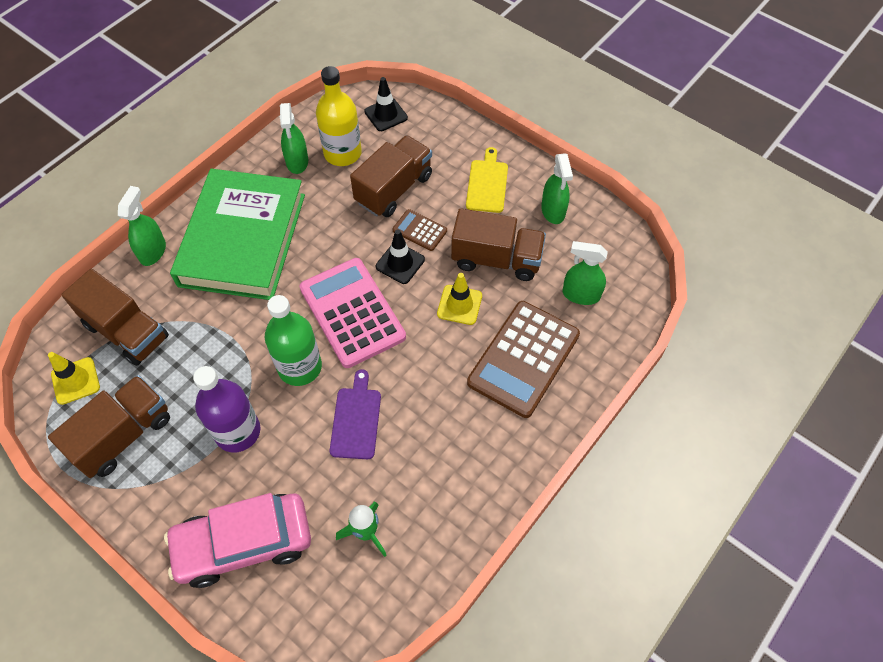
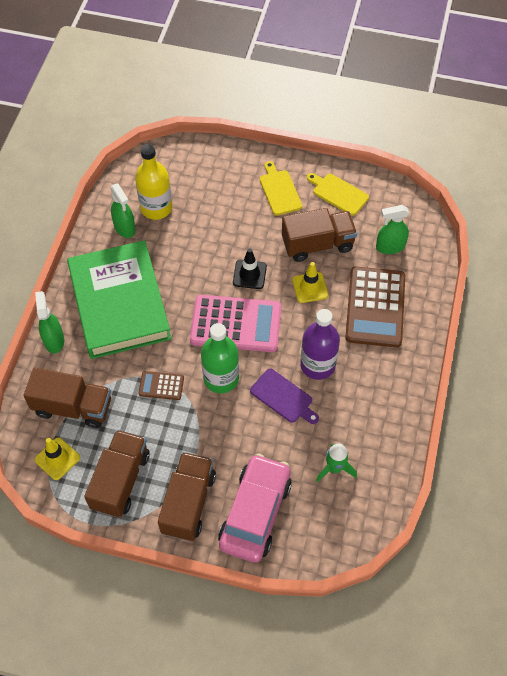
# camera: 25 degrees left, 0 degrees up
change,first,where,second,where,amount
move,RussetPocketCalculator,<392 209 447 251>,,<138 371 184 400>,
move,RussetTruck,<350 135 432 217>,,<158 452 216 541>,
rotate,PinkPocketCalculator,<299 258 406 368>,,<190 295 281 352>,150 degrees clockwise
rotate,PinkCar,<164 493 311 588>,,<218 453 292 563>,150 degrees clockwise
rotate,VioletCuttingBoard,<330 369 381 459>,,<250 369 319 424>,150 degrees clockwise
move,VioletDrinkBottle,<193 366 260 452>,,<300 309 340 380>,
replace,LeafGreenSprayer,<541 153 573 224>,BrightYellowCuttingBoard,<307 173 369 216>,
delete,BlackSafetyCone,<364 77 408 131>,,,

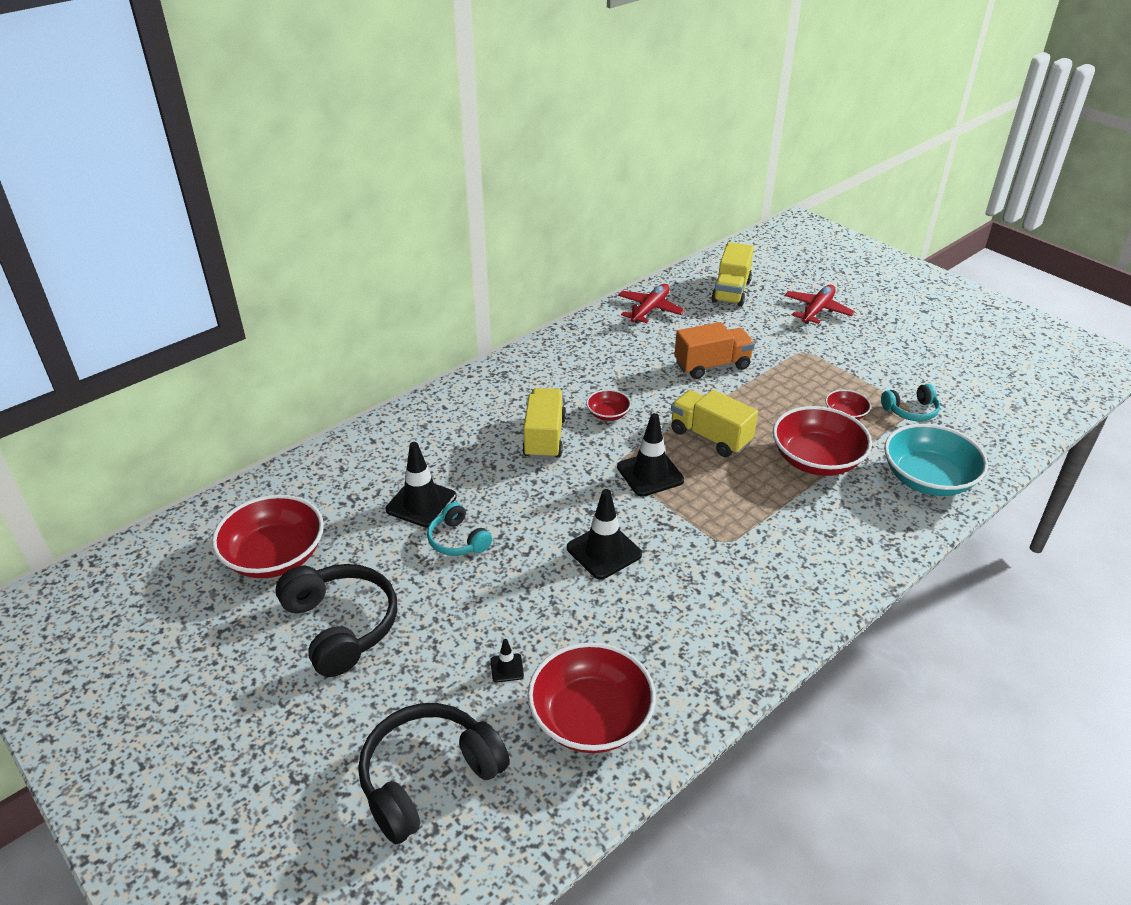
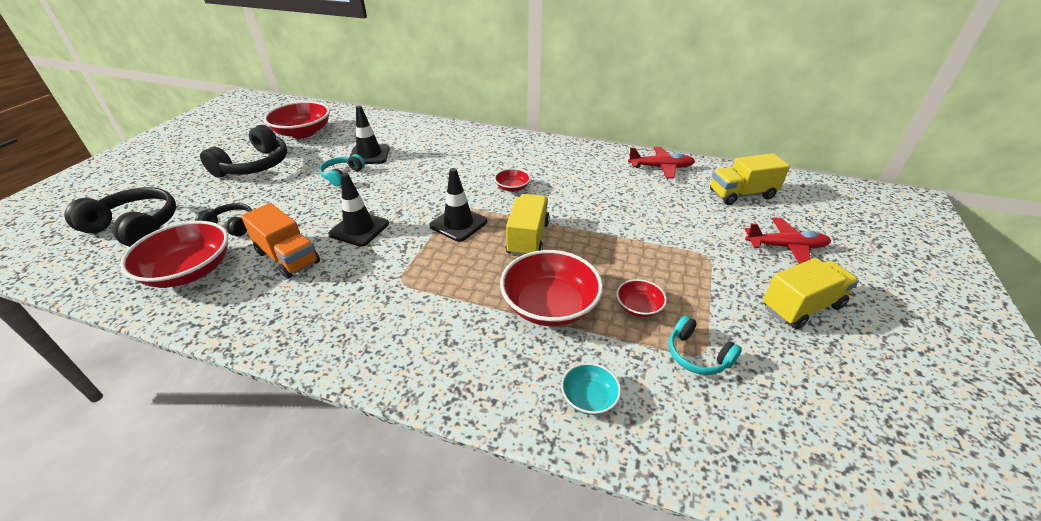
# camera: 60 degrees right, 0 degrees up
change,first,where,second,where,amount
replace,BlackSafetyCone,<490 639 524 682>,BlackOverEarHeadphones,<195 203 252 236>,
move,BrightOrangeTruck,<674 322 755 379>,,<241 203 320 279>,
resize,TealBowl,<884 424 988 496>,,<561 363 621 415>,x0.49
move,BrightYellowTruck,<522 388 566 459>,,<763 258 859 329>,

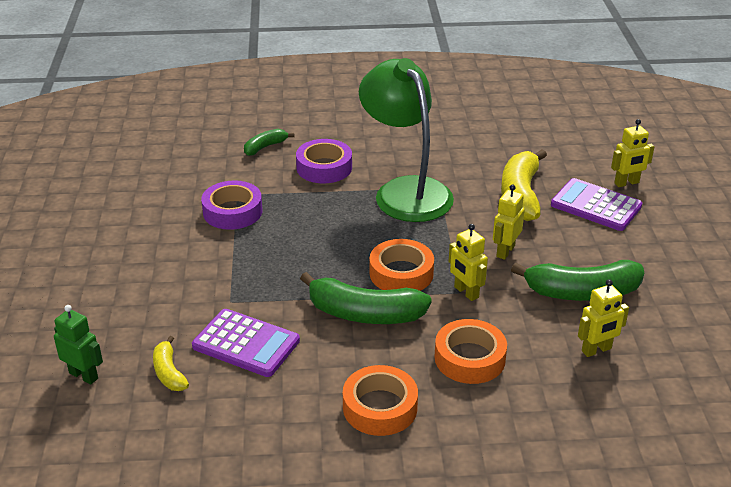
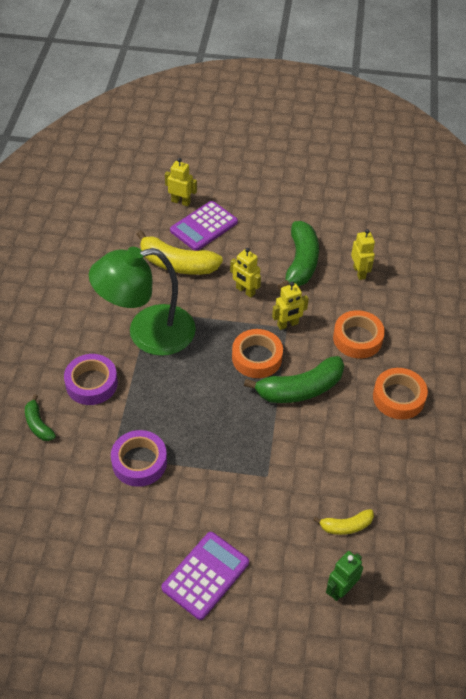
# camera: 80 degrees left, 15 degrees up
change,first,where,second,where,amount
move,VioletPocketCalculator,<192 309 300 377>,,<162 532 249 620>,
rotate,BrightYellowToyRobot,<611 119 655 187>,,<165 158 197 206>,60 degrees counterclockwise
rotate,LeafGreenBanana,<300 272 432 324>,,<244 356 344 403>,45 degrees clockwise

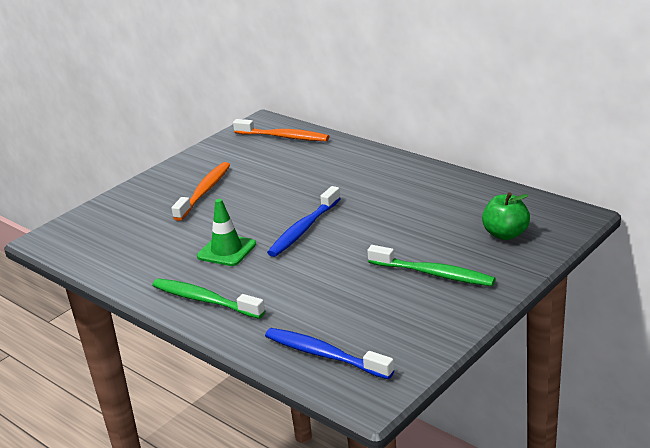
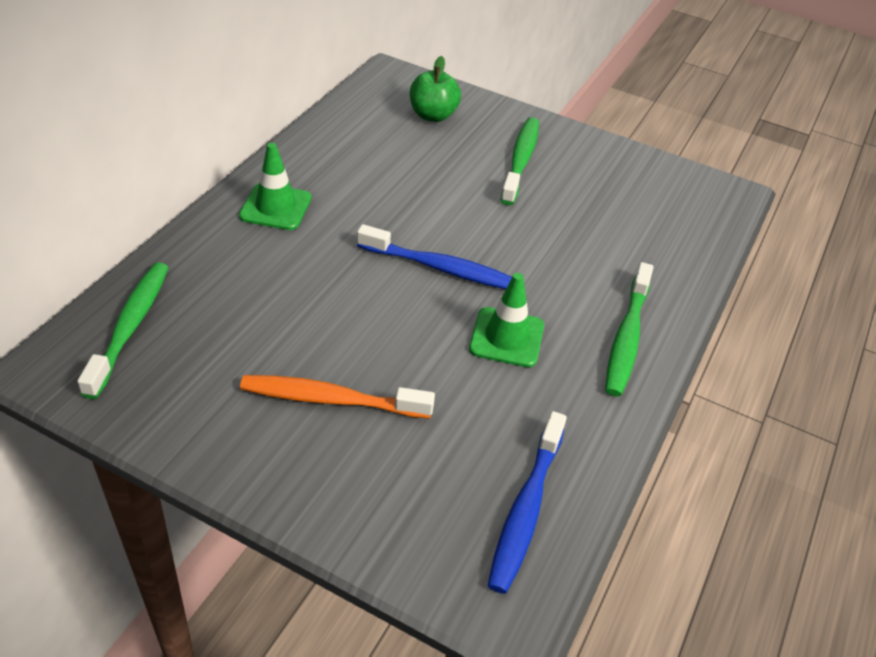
# camera: 110 degrees left, 15 degrees up
change,first,where,second,where,amount
recolor,BrightOrangeToothbrush,<233 119 329 141>,LeafGreenToothbrush,<77 262 169 399>,
insert,,,LeafGreenSafetyCone,<239 143 311 230>,
move,CobaltToothbrush,<265 328 394 379>,,<487 411 567 594>,

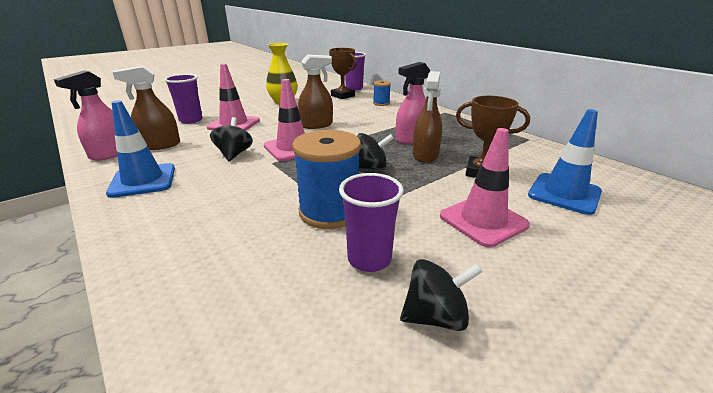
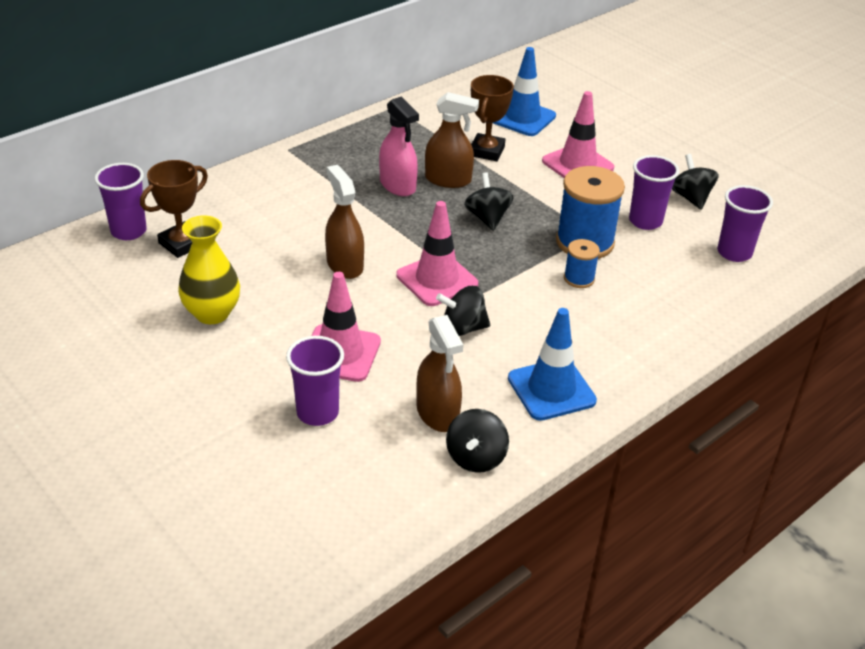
# camera: 95 degrees left, 10 degrees up
change,first,where,second,where,amount
replace,PinkSprayer,<54 70 118 161>,BlackWhirligig,<446 409 509 473>,
move,CobaltReelOfThread,<373 80 391 106>,,<564 239 600 288>,
insert,,,VioletBeaker,<717 185 773 262>,

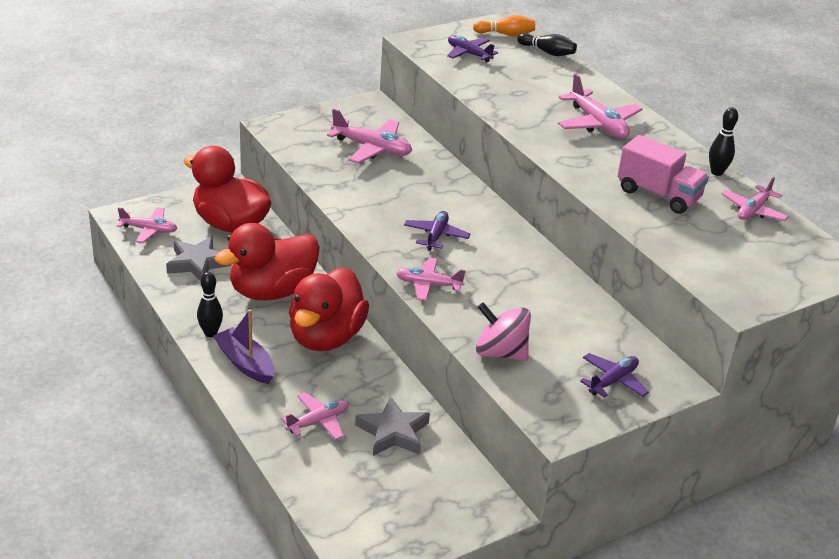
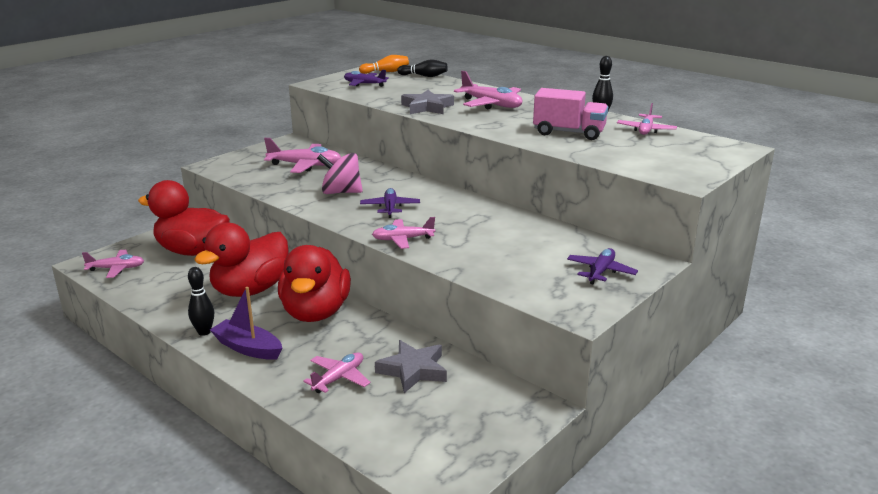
# camera: 15 degrees left, 10 degrees down
change,first,where,second,where,amount
move,PinkWhirligig,<476 302 531 361>,,<317 153 363 194>,
move,GrayFivePointedStar,<166 236 232 281>,,<401 90 454 114>,

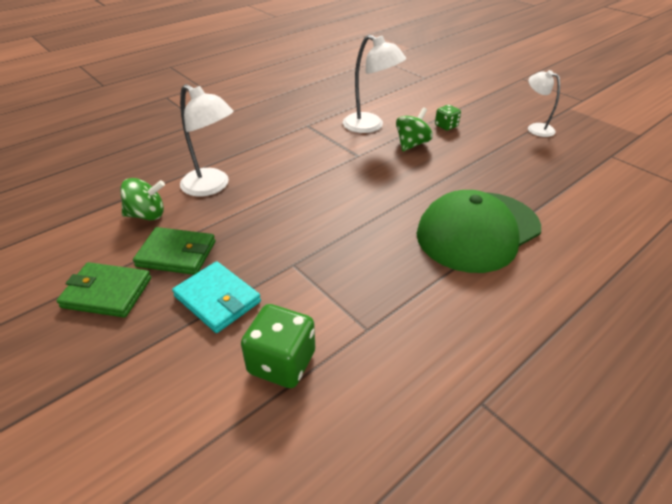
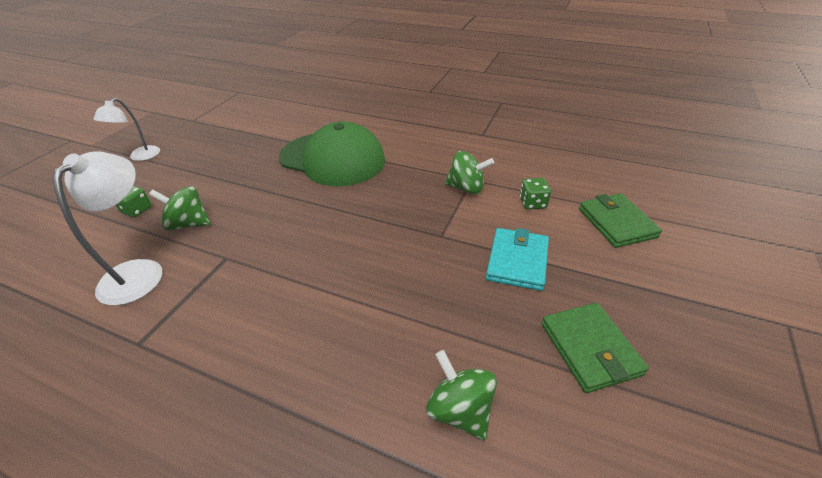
# camera: 115 degrees left, 0 degrees up
change,first,where,second,where,amount
insert,,,LeafGreenWhirligig,<445 151 494 194>,
resize,LeafGreenDie,<241 304 315 388>,,<520 178 551 210>,x0.58
move,LeafGreenCardWallet,<133 227 215 275>,,<579 193 662 248>,
delete,SnowWhiteReadingLamp,<180 84 234 197>,,,

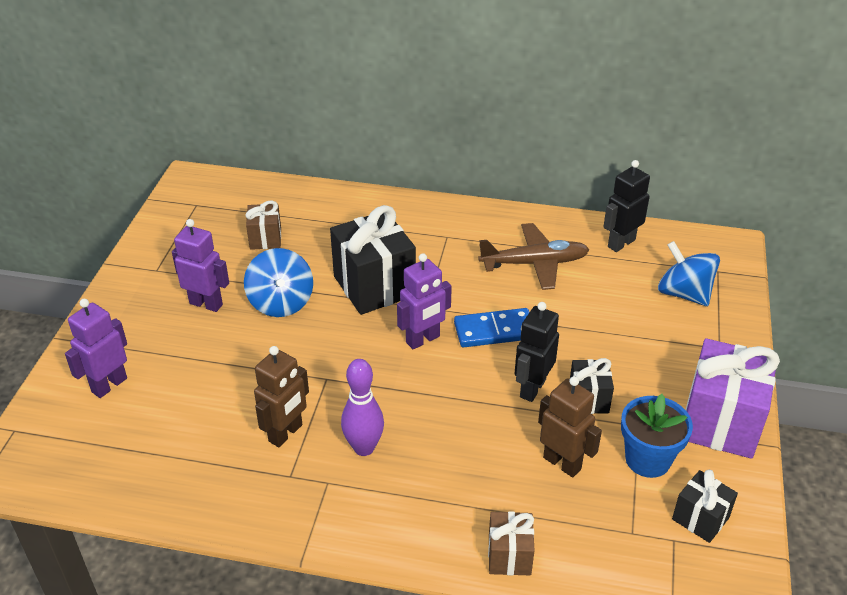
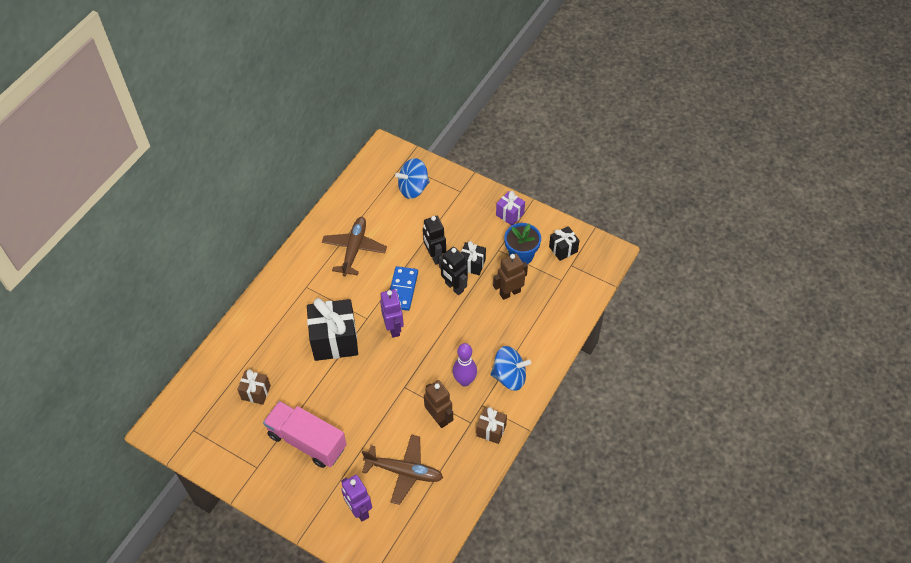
# camera: 70 degrees left, 15 degrees up
change,first,where,second,where,amount
replace,VioletToyRobot,<172 219 229 312>,PinkTruck,<263 401 347 468>,
insert,,,RussetPlane,<362 435 443 505>,
move,BlackToyRobot,<603 160 650 252>,,<423 216 446 265>,
move,RussetWrappedGift,<488 511 535 575>,,<476 407 507 444>,
move,CobaltWhirligig,<244 248 313 317>,,<490 346 531 391>,
resize,VioletWrappedGift,<685 338 780 459>,,<496 191 525 225>,x0.52

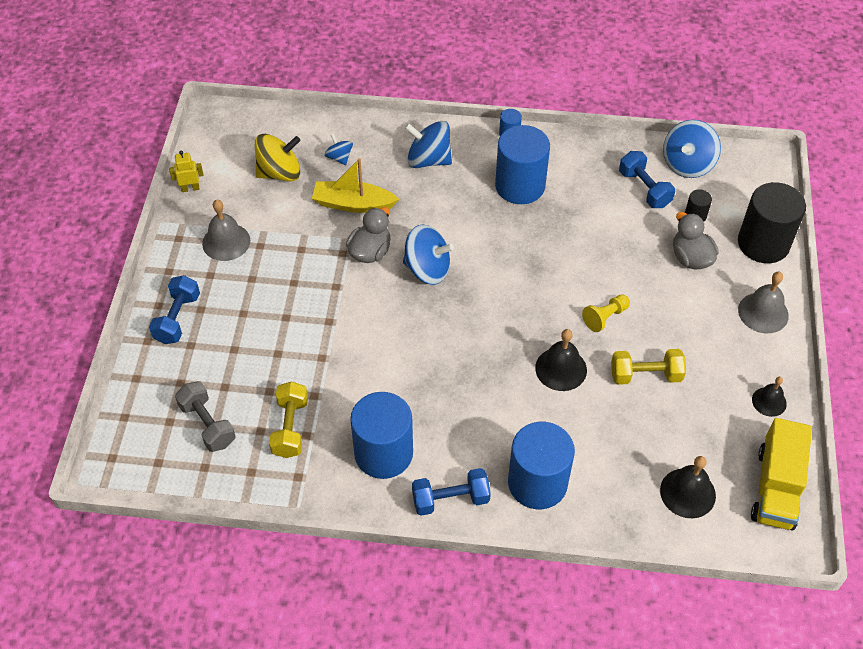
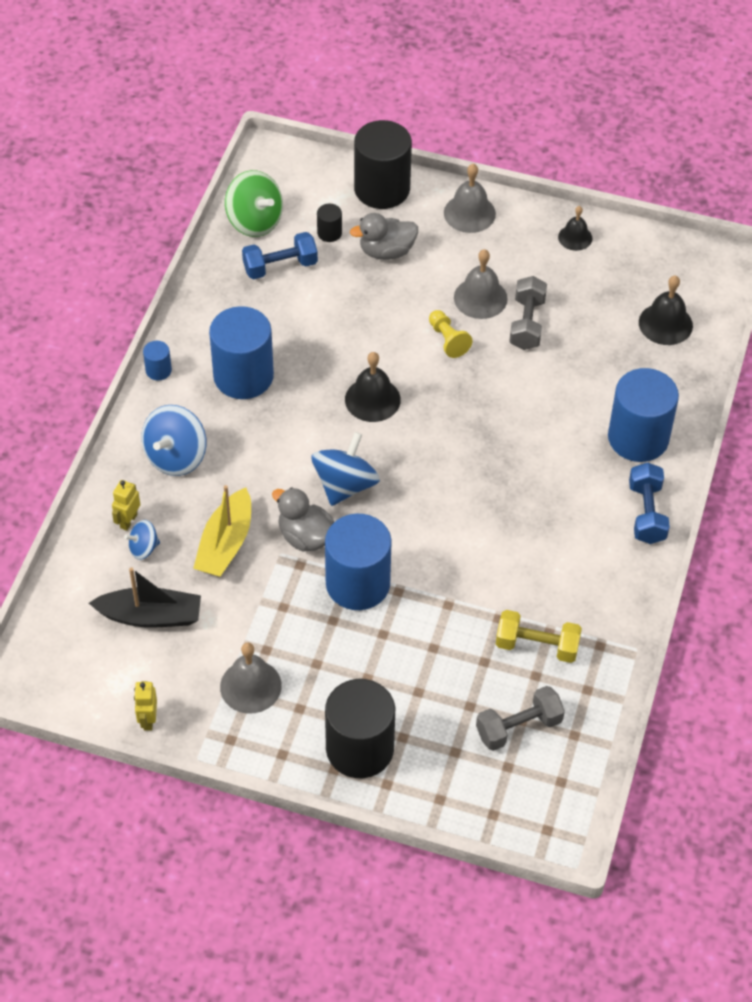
# camera: 80 degrees left, 0 degrees up
change,first,where,second,where,amount
replace,BrightYellowWhirligig,<255 134 301 182>,BlackSailboat,<89 567 201 628>,
insert,,,BrightYellowToyRobot,<112 480 140 531>,
recolor,CobaltWhirligig,<663 120 721 178>,LeafGreenWhirligig,<225 170 283 237>,
move,CobaltSolidCylinder,<350 392 413 479>,,<325 514 392 610>,
replace,CobaltDumbbell,<149 275 200 344>,BlackSolidCylinder,<325 679 395 778>,
move,BlackHandBell,<535 329 587 391>,,<345 352 401 422>,
insert,,,GrayHandBell,<454 249 508 319>,
recolor,BrightYellowDumbbell,<611 349 686 385>,GrayDumbbell,<509 276 547 350>,
delete,BrightYellowTruck,<751 418 812 530>,,,

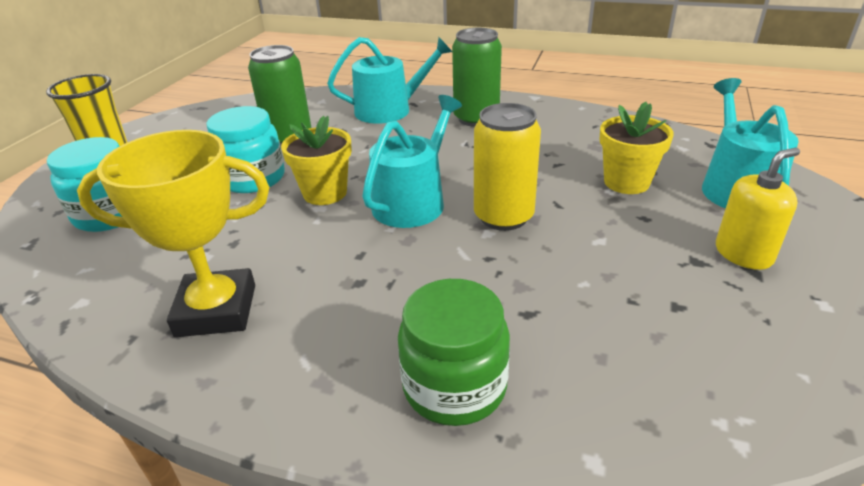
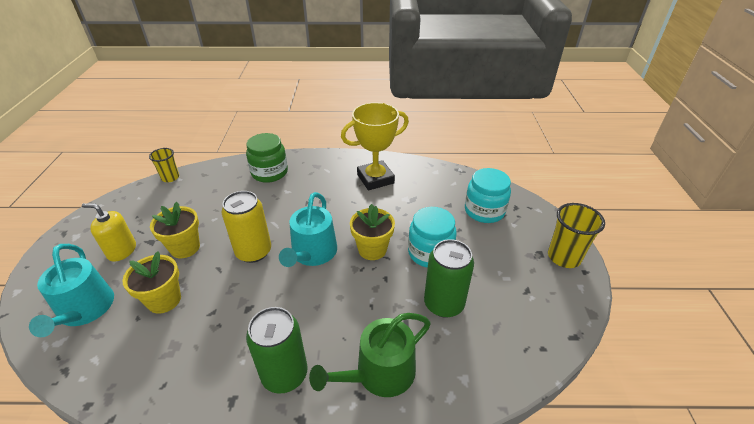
# camera: 160 degrees right, 5 degrees up
change,first,where,second,where,amount
rotate,BrightYellowPumpBottle,<716 148 800 270>,,<82 203 136 262>,60 degrees clockwise
insert,,,BrightYellowBeaker,<149 148 179 182>,
insert,,,BrightYellowFlowerPot,<150 202 200 258>,
recolor,TealSprinklingCan,<327 37 452 124>,LeafGreenSprinklingCan,<309 313 431 397>,

